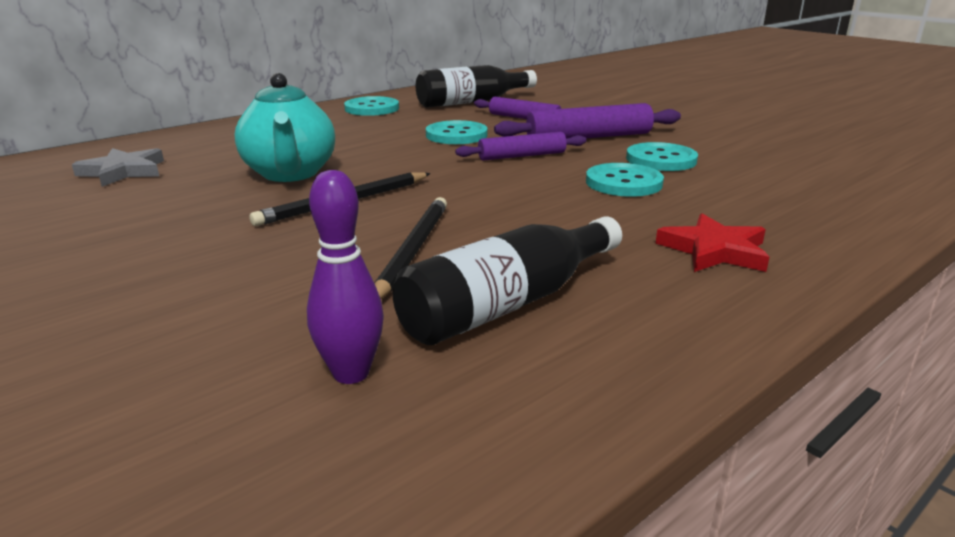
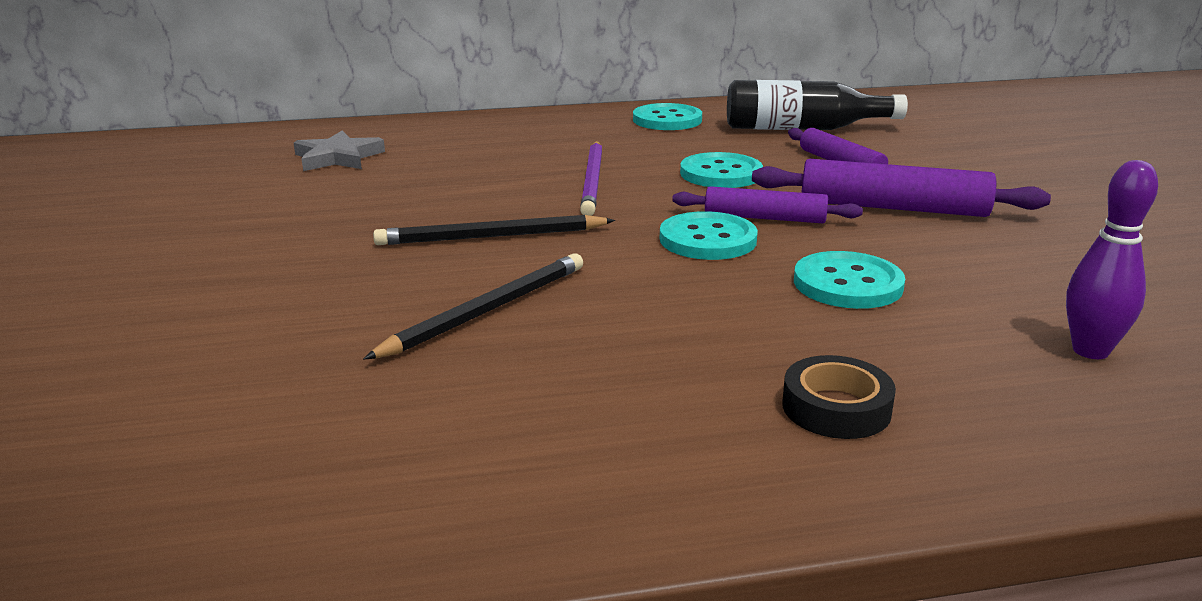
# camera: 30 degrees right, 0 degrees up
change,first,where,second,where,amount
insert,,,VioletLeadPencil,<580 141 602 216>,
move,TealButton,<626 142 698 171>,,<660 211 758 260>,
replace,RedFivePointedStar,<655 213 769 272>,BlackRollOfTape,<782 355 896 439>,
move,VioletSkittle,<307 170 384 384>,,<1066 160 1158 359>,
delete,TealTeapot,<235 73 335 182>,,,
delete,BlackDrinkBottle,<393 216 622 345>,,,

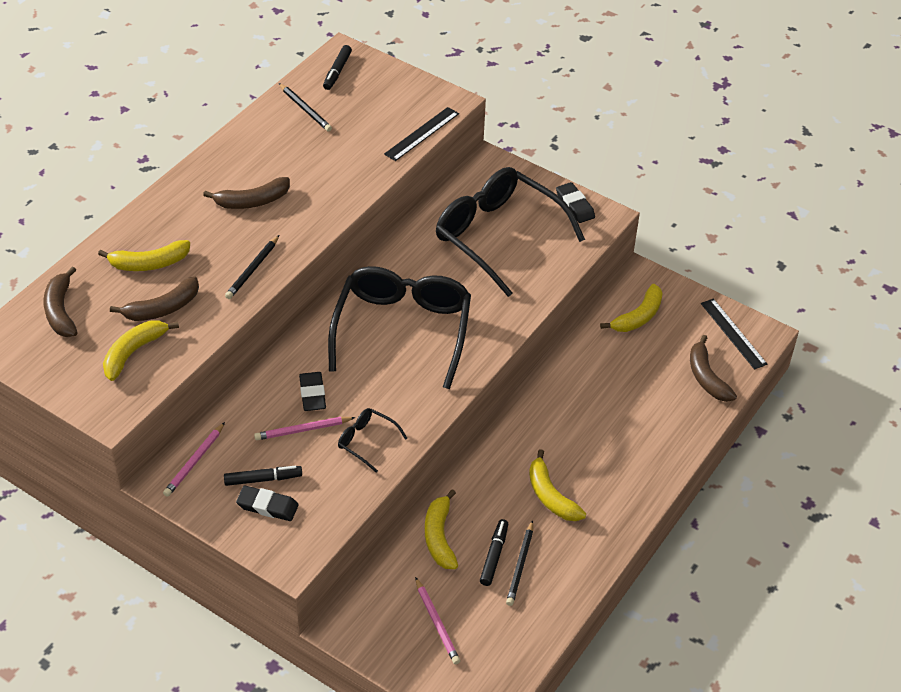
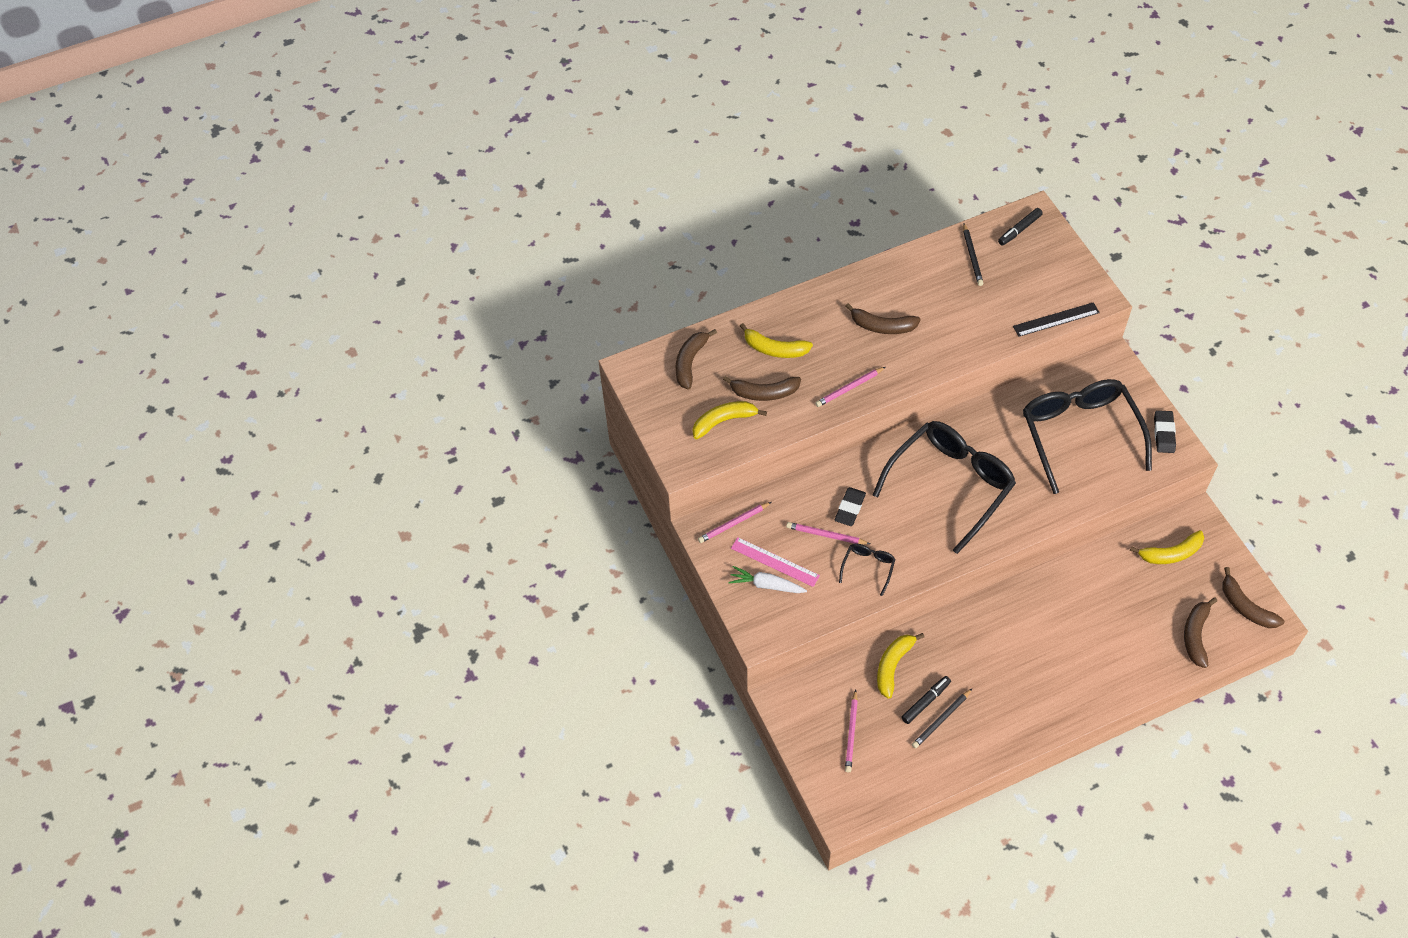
# camera: 35 degrees right, 10 degrees up
change,first,where,second,where,amount
replace,BlackGumEraser,<236 485 299 521>,SnowWhiteToyCarrot,<729 566 807 593>,
replace,BlackFeltPen,<224 466 302 486>,PinkStraightedge,<731 537 820 587>,
recolor,BlackLeadPencil,<225 235 279 299>,PinkLeadPencil,<815 367 885 407>,
rotate,BlackSpectacles,<338 408 407 473>,,<839 544 895 596>,45 degrees clockwise
replace,BlackStraightedge,<701 298 767 370>,RussetBanana,<1222 567 1284 628>,
delete,BrightYellowBanana,<529 449 586 521>,,,

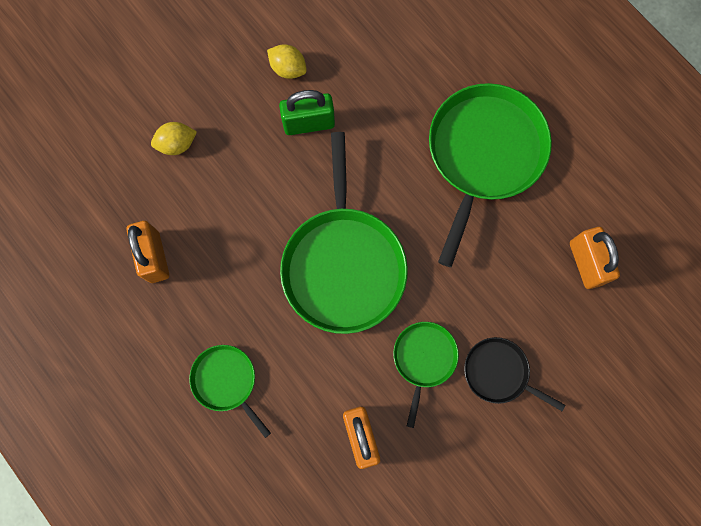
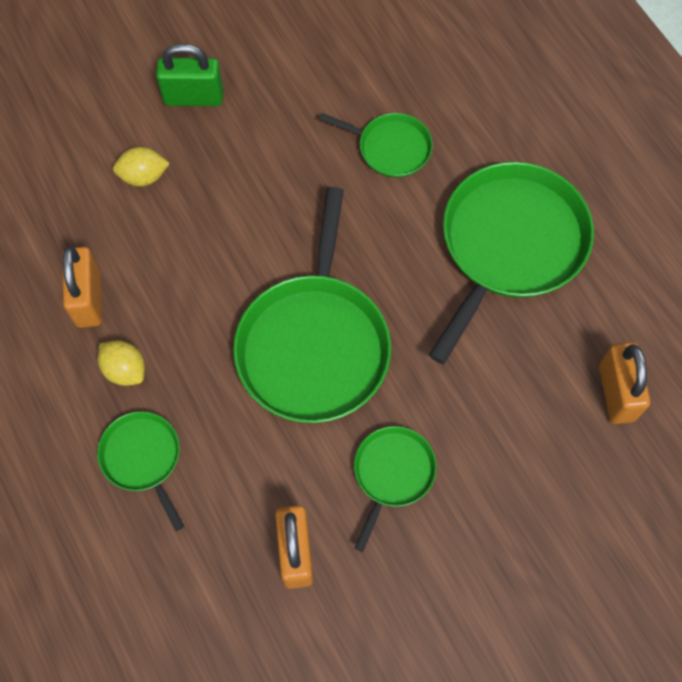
# camera: 10 degrees right, 10 degrees down
change,first,where,second,where,amount
move,BrightYellowToyLemon,<267 44 307 79>,,<98 340 145 386>,
move,LeafGreenPadlock,<279 90 335 135>,,<156 43 223 106>,
insert,,,LeafGreenPan,<319 113 433 178>,
delete,BlackPan,<464 337 565 411>,,,

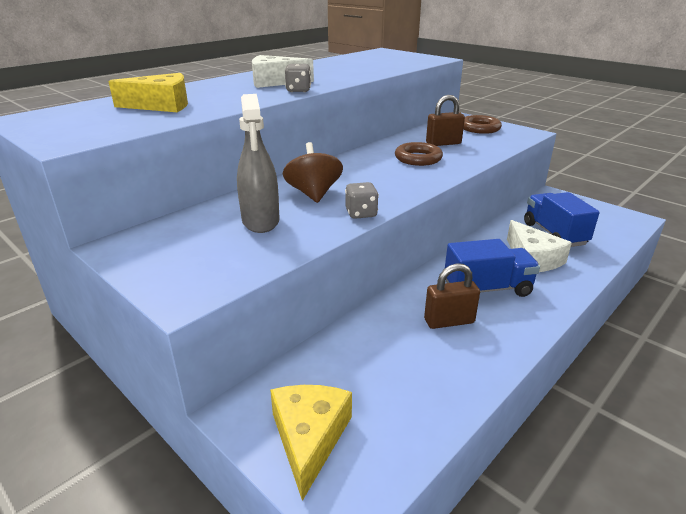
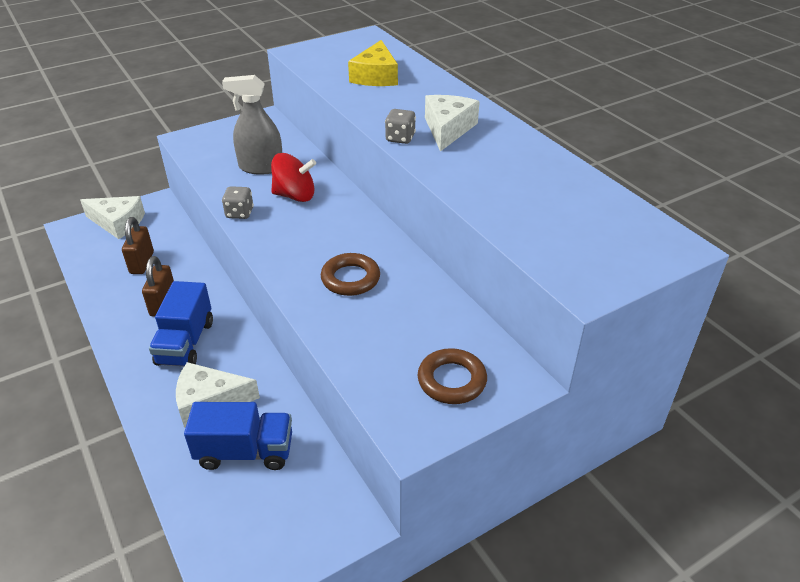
# camera: 105 degrees right, 10 degrees up
change,first,where,second,where,amount
recolor,BrightYellowPieceOfCheese,<270 385 352 501>,SnowWhitePieceOfCheese,<80 196 145 239>,
move,RussetPadlock,<426 95 465 146>,,<122 217 154 274>,
recolor,RussetWhirligig,<283 142 343 203>,RedWhirligig,<271 153 316 202>,

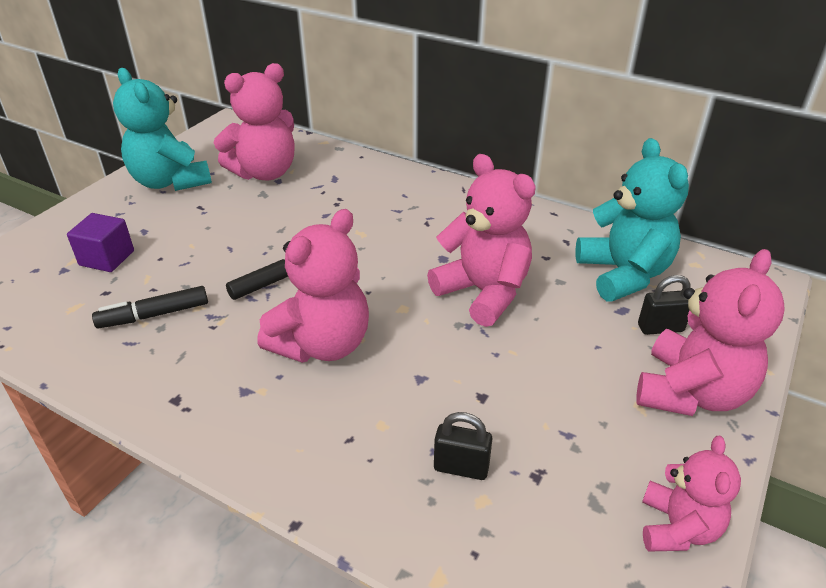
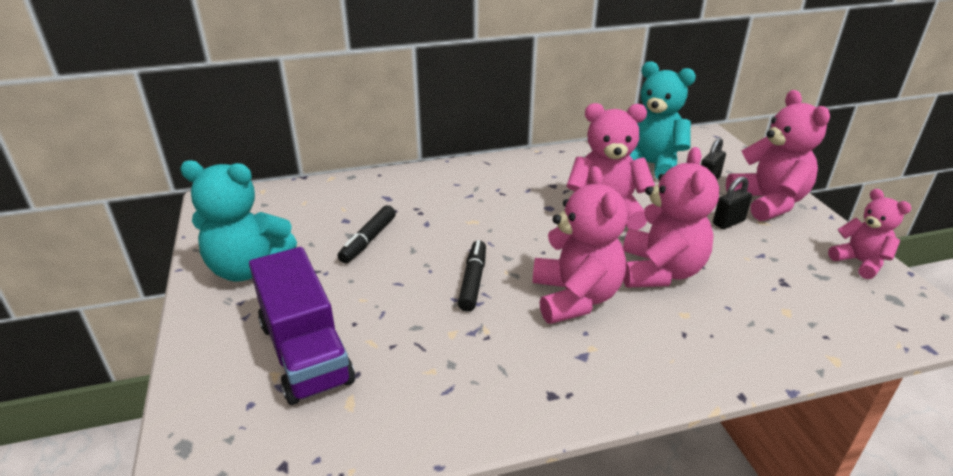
# camera: 45 degrees left, 5 degrees down
change,first,where,second,where,amount
replace,VioletCube,<67 213 134 272>,VioletTruck,<249 247 355 405>,
move,BlackFeltPen,<92 286 208 328>,,<338 205 396 263>,
move,PinkStuffedBear,<214 63 295 181>,,<623 147 719 287>,
move,BlackPadlock,<434 412 492 480>,,<713 176 752 229>,

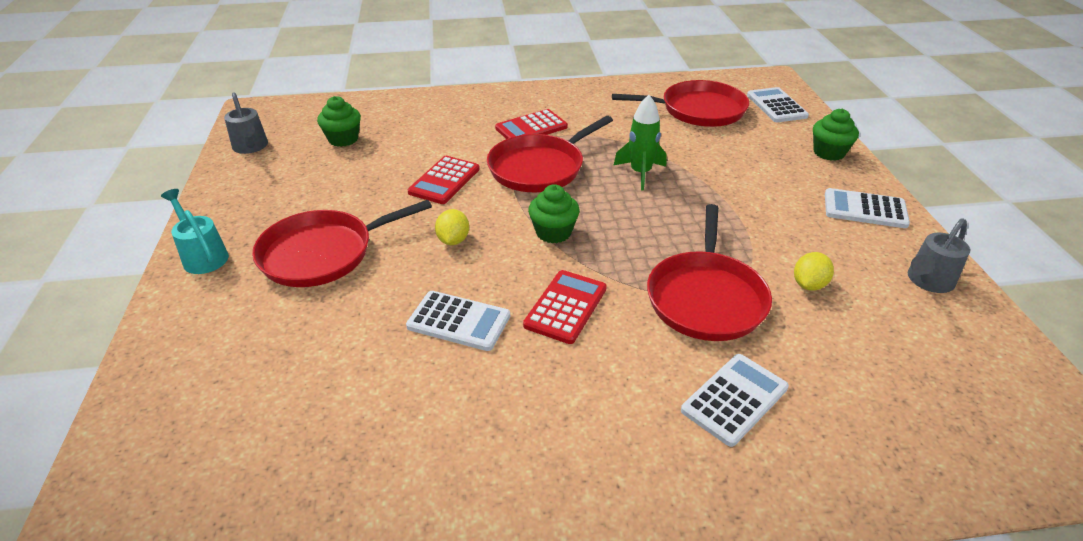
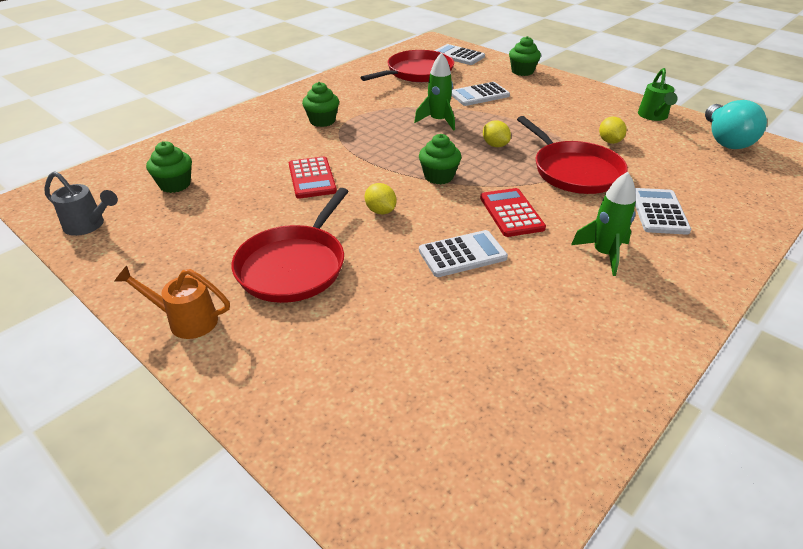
# camera: 40 degrees left, 0 degrees up
change,first,where,second,where,amount
recolor,TealSprinklingCan,<161 189 229 274>,BrightOrangeSprinklingCan,<114 266 230 339>,
replace,RedPocketCalculator,<495 109 568 139>,LeafGreenCupcake,<302 82 339 127>,
move,SnowWhitePocketCalculator,<825 188 910 228>,,<451 82 510 106>,
insert,,,BrightYellowToyLemon,<483 120 511 147>,
insert,,,LeafGreenSpaceship,<571 172 636 276>,
recolor,GraySprinklingCan,<908 218 970 293>,LeafGreenSprinklingCan,<638 68 678 121>,
insert,,,TealLightBulb,<705 100 767 149>,
delete,RedPan,<487 116 613 192>,,,

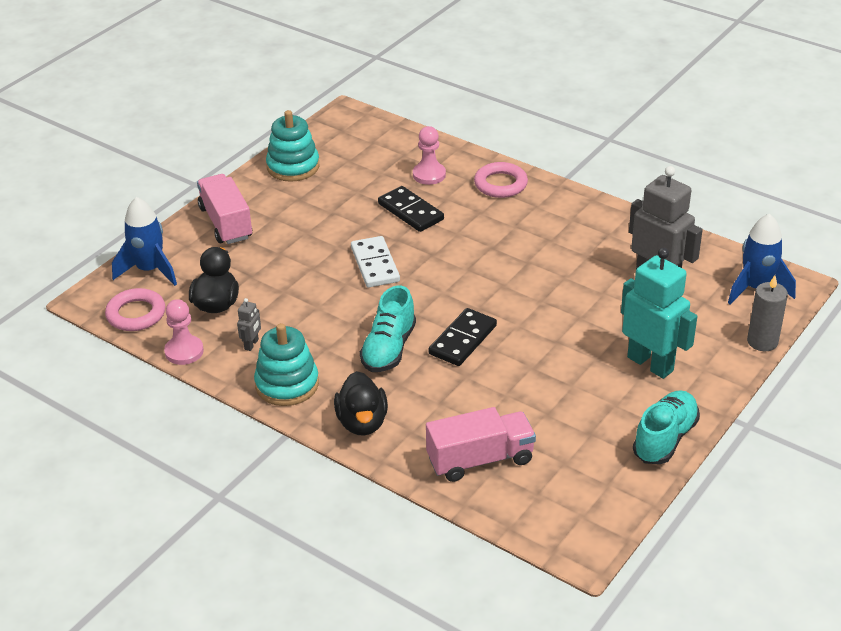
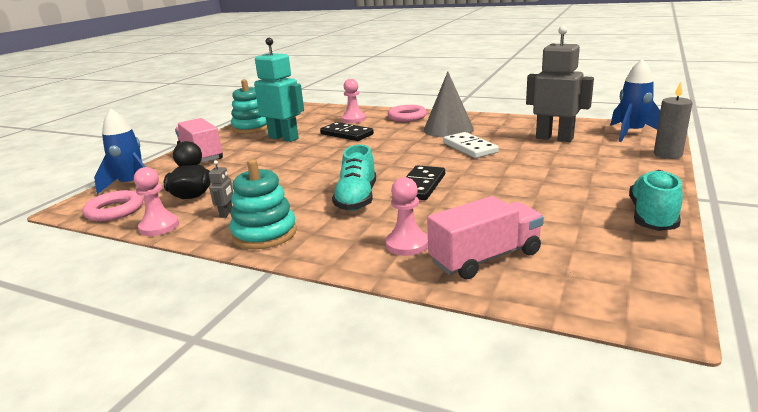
# camera: 10 degrees left, 15 degrees down
change,first,where,second,where,amount
move,TealToyRobot,<621 248 697 379>,,<254 38 304 142>,
insert,,,PinkChessPawn,<385 177 428 256>,
insert,,,GraySolidCone,<424 71 474 137>,
move,SnowWhiteDominoPiece,<351 236 400 288>,,<443 132 499 158>,
delete,BlackToyDuck,<334 371 388 436>,,,

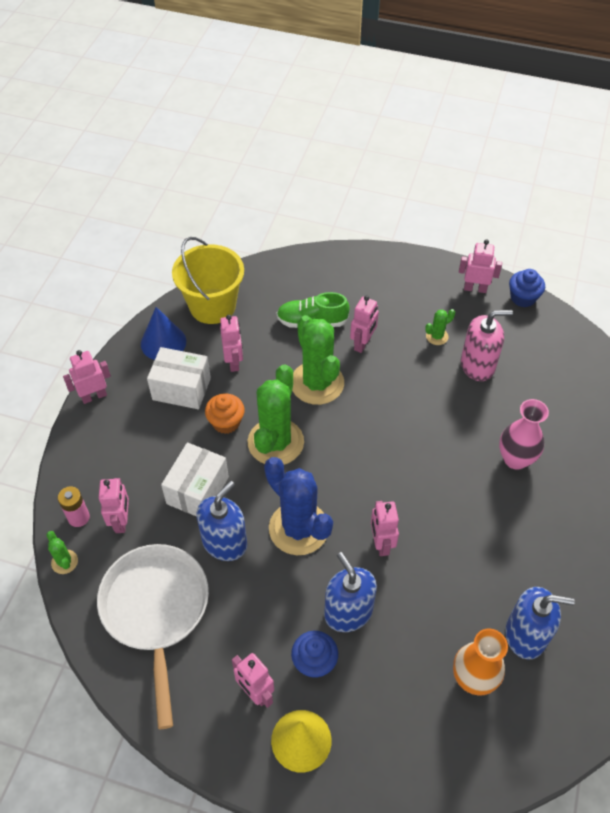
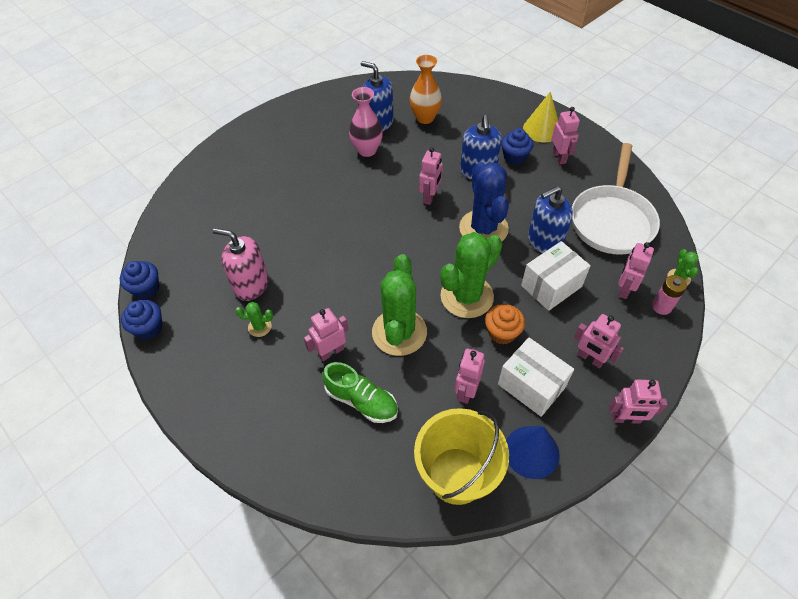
# camera: 150 degrees left, 0 degrees up
change,first,where,second,where,amount
insert,,,CobaltCupcake,<120 261 159 299>,
move,PinkFlowerVase,<499 399 549 470>,,<349 87 383 157>,
move,PinkToyRobot,<459 240 502 293>,,<574 314 624 368>,

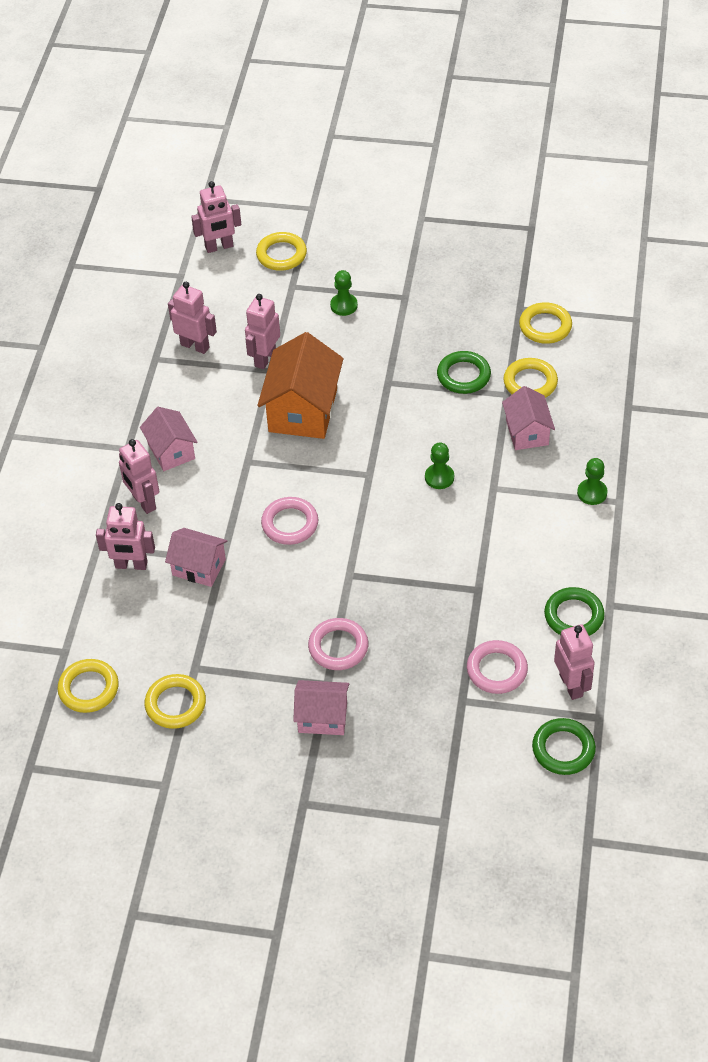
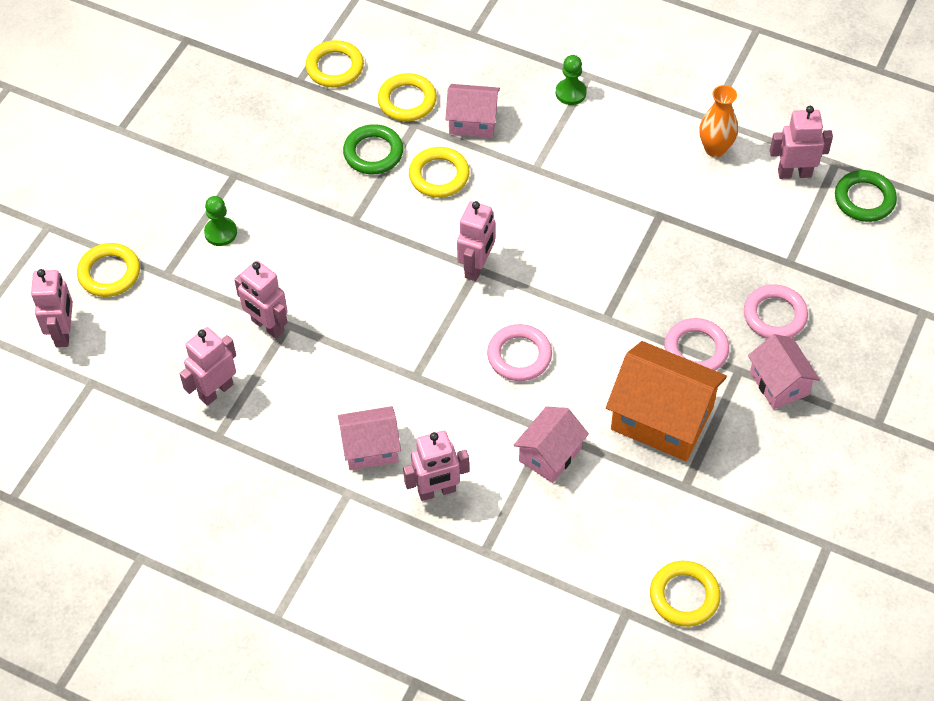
# camera: 75 degrees left, 5 degrees up
change,first,where,second,where,amount
move,BrightYellowRing,<144 674 206 729>,,<409 147 470 198>,
move,PinkToyRobot,<96 503 155 570>,,<457 201 495 281>,
move,BrightOrangeHouse,<257 332 343 439>,,<606 341 727 461>,
replace,LeafGreenRing,<544 587 605 636>,BrightOrangeFlowerVase,<699 85 738 157>,
move,PinkRing,<467 640 528 694>,,<744 284 808 339>,
rotate,PinkHouse,<293 680 349 735>,,<748 334 820 410>,45 degrees counterclockwise
delete,LeafGreenChessPawn,<425 442 454 489>,,,

